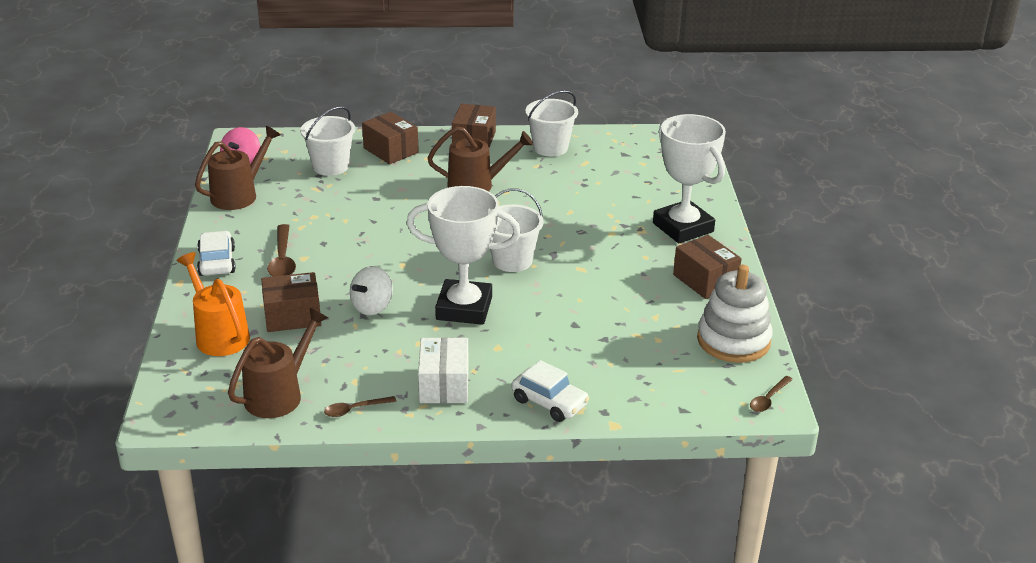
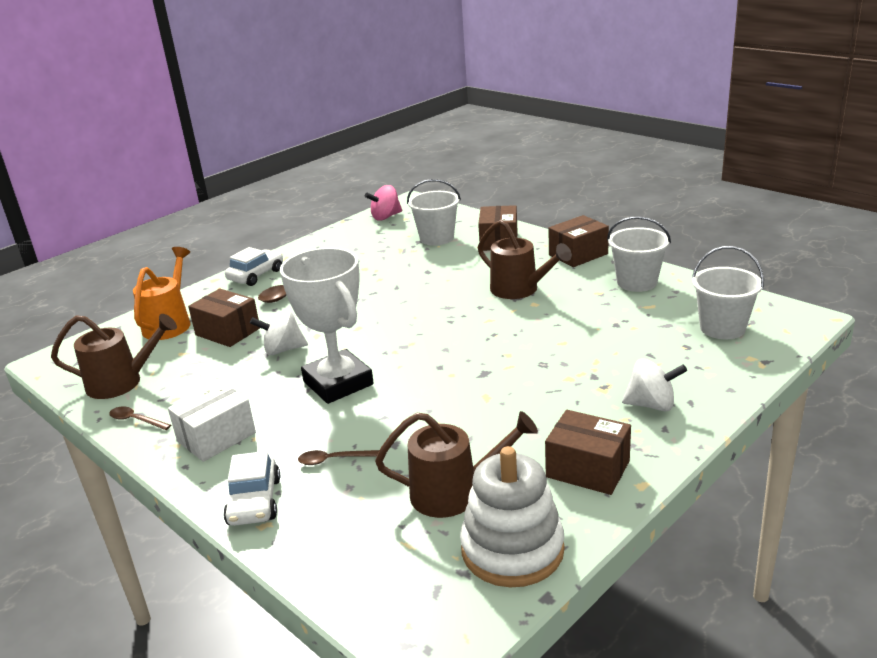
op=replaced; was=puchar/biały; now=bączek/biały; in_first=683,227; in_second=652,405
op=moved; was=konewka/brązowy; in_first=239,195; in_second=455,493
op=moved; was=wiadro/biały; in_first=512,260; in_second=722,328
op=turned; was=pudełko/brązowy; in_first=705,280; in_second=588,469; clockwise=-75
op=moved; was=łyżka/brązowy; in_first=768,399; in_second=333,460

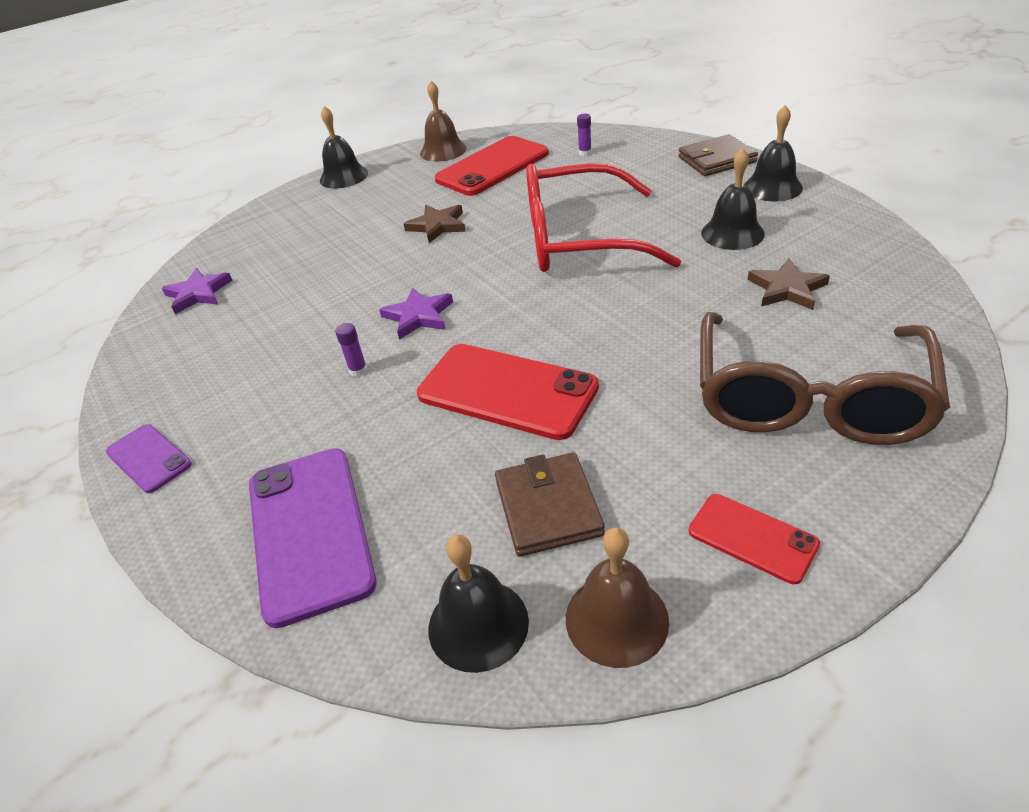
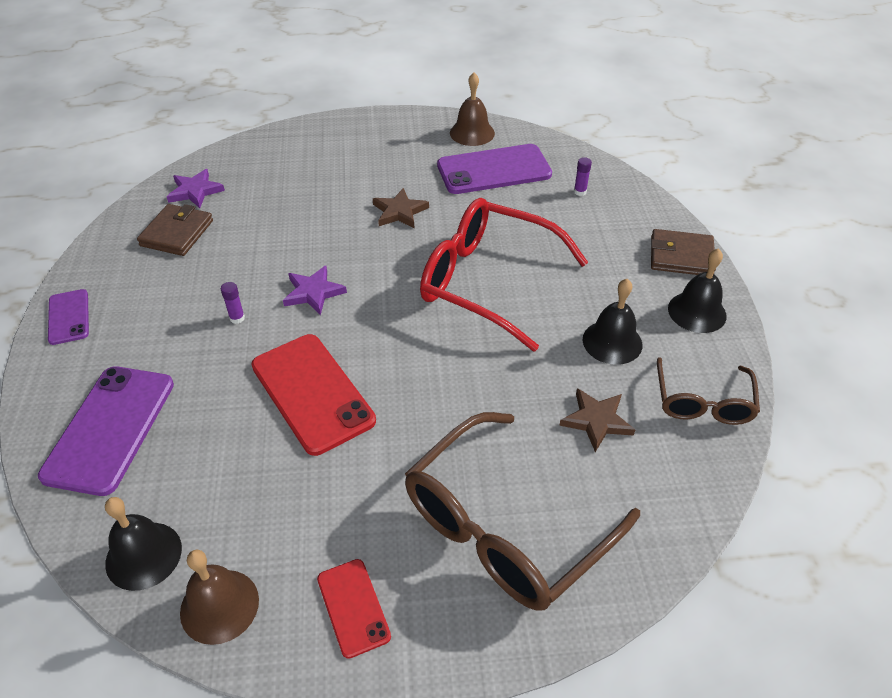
op=removed; was=dzwonek/czarny; in_first=343,176
op=recoloured; was=telefon/czerwony; now=telefon/fioletowy; in_first=492,167; in_second=494,170
op=moved; was=portfel/brązowy; in_first=548,507; in_second=177,233
op=added; now=okulary/brązowy; in_second=703,402

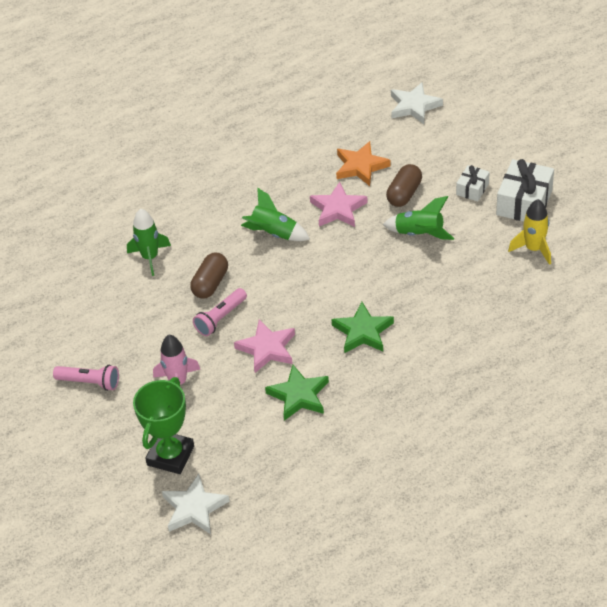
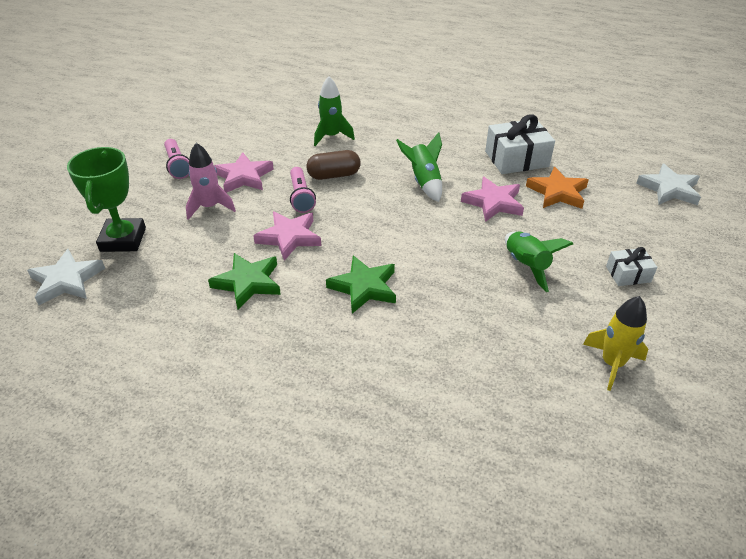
op=moved; was=prezent/biały; in_first=524,202; in_second=516,159
op=removed; was=kapsułka/brązowy; in_first=404,194
op=turned; was=latarka/różowy; in_first=220,318; in_second=301,197; clockwise=-105
op=turned; was=puchar/zielony; in_first=170,455; in_second=123,239; clockwise=-75
op=added; now=gwiazda/różowy; in_second=244,177

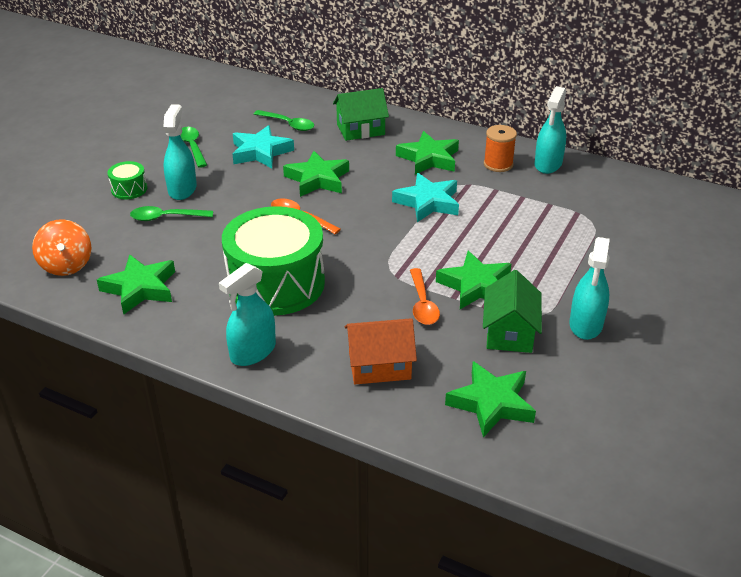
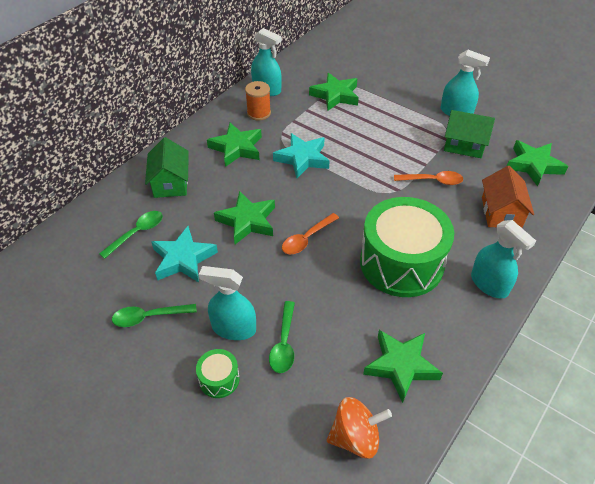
op=moved; was=gwiazda/zielony; in_first=476,286; in_second=335,95

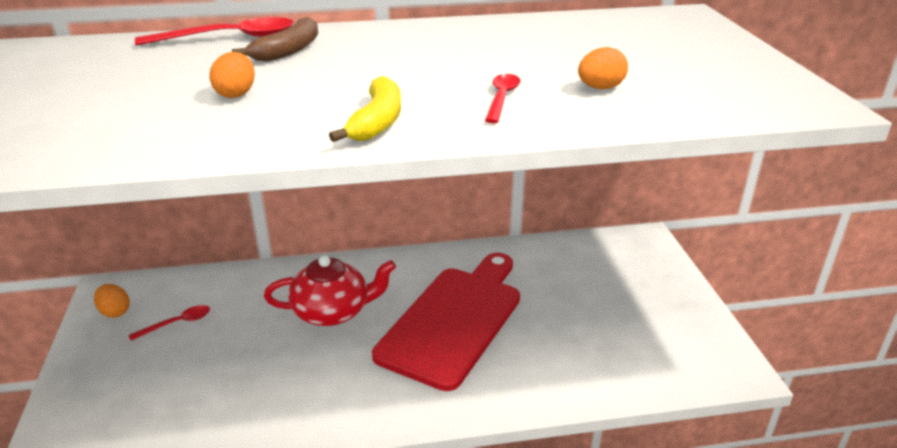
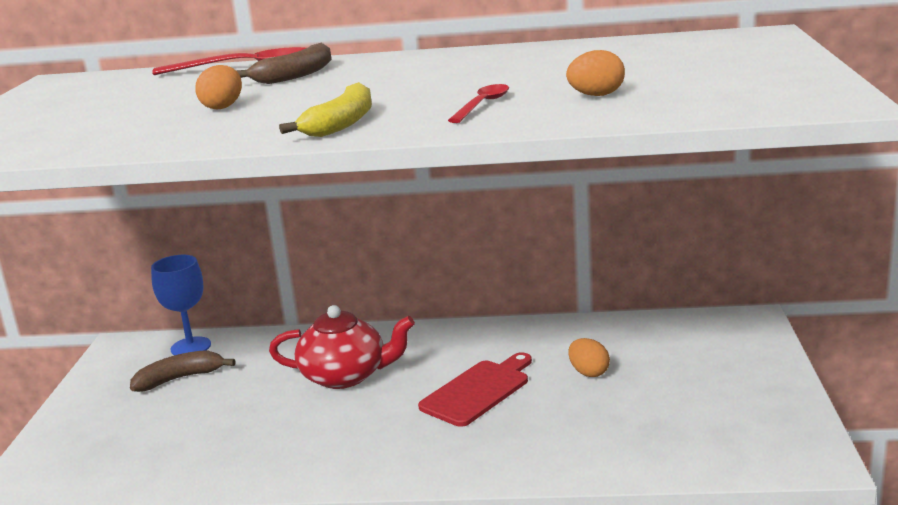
op=resized; was=deska do krojenia/czerwony; in_first=453,320; in_second=478,391; ratio=0.57
op=moved; was=jajko/pomarańczowy; in_first=115,312; in_second=588,372
op=replaced; was=łyżka/czerwony; now=banan/brązowy; in_first=177,323; in_second=180,378
op=added; now=kielich/niebieski; in_second=191,347

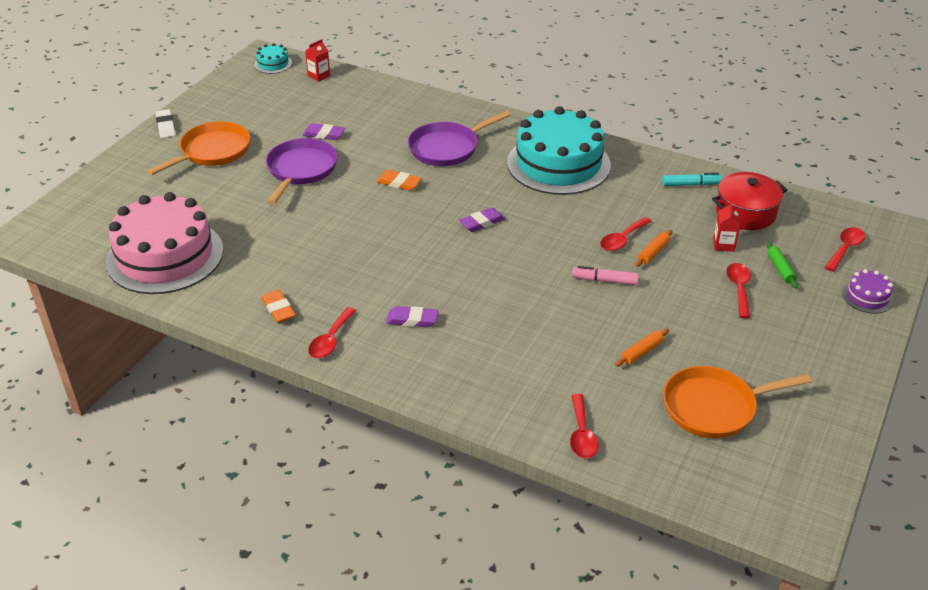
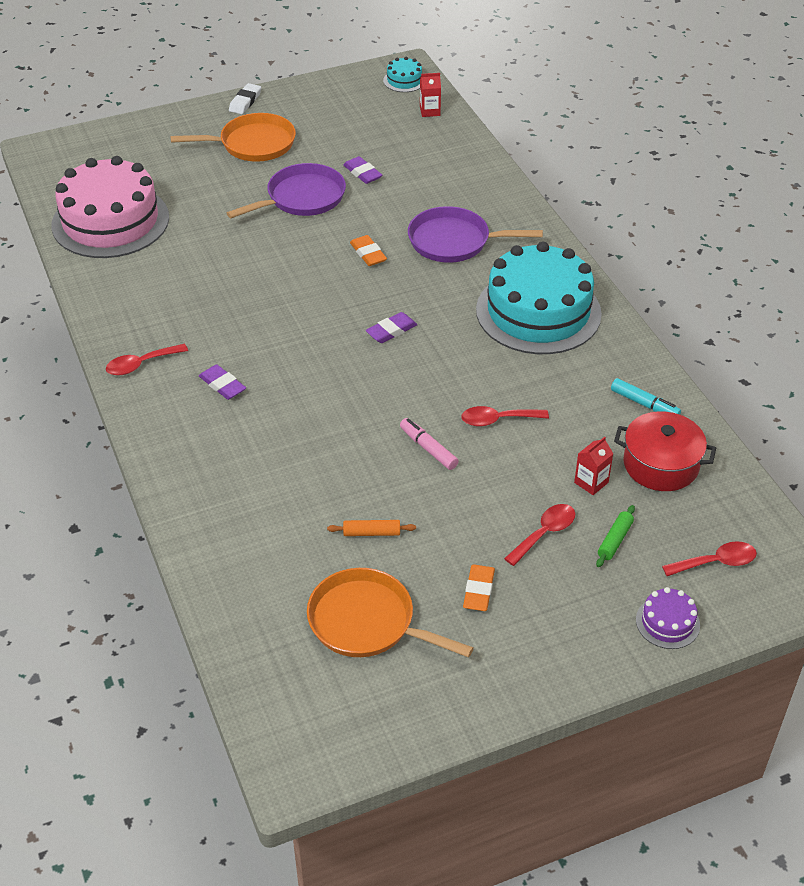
op=turned; was=gumka do mazania/fioletowy; in_first=482,222; in_second=391,331; clockwise=-45
op=removed; was=wałek do ciasta/pomarańczowy; in_first=653,252
op=moved; was=gumka do mazania/pomarańczowy; in_first=278,309; in_second=478,590
op=removed; was=łyżka/czerwony; in_first=582,434

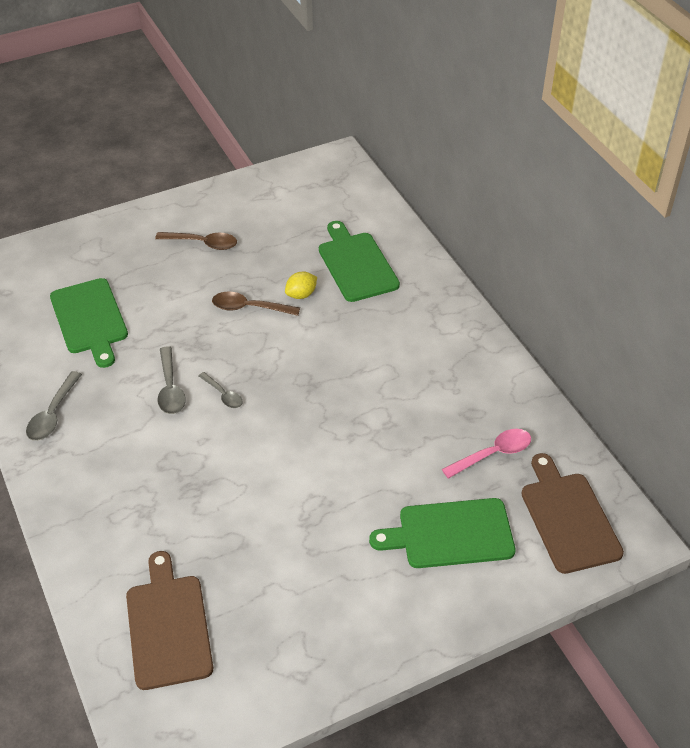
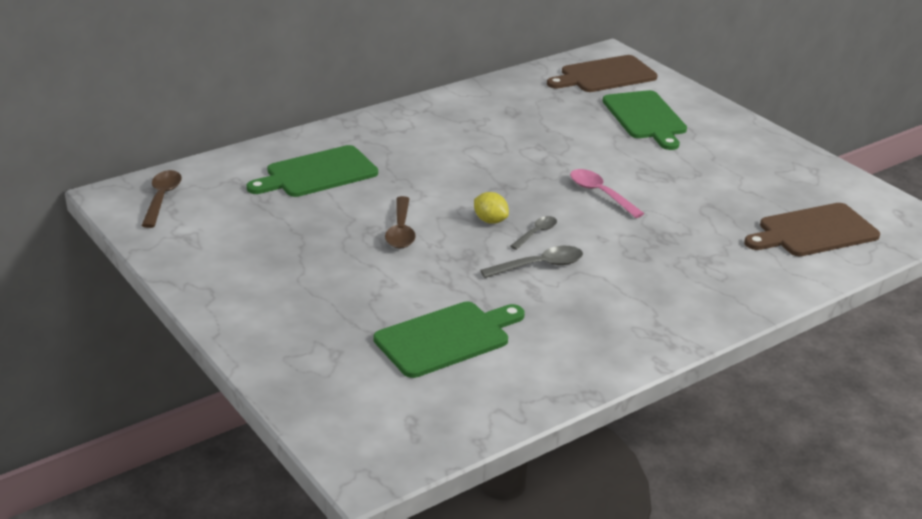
op=moved; was=łyżka/brązowy; in_first=202,243; in_second=162,198
op=moved; was=cytryna/żółty; in_first=301,294; in_second=490,221
op=removed; was=łyżka/szary; in_first=53,414
op=moved; was=łyżka/różowy; in_first=493,454; in_second=600,194

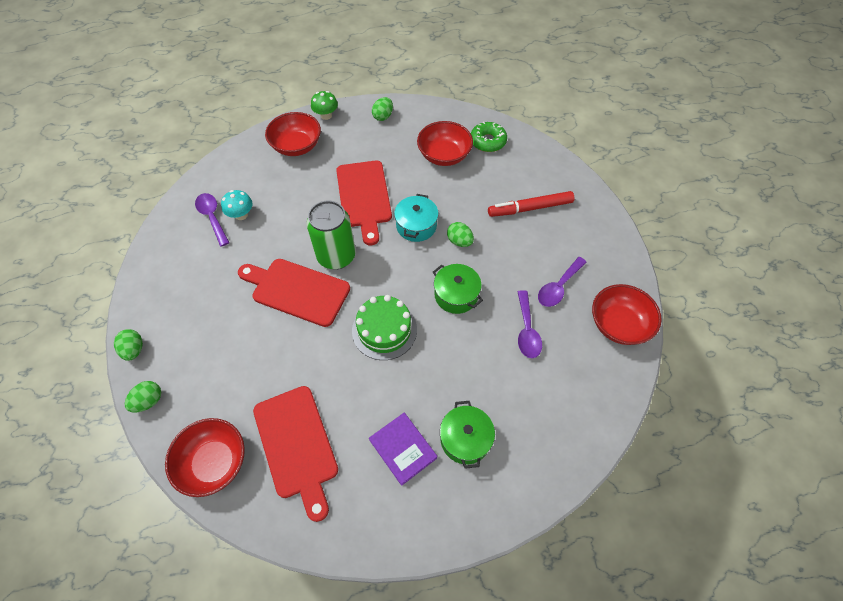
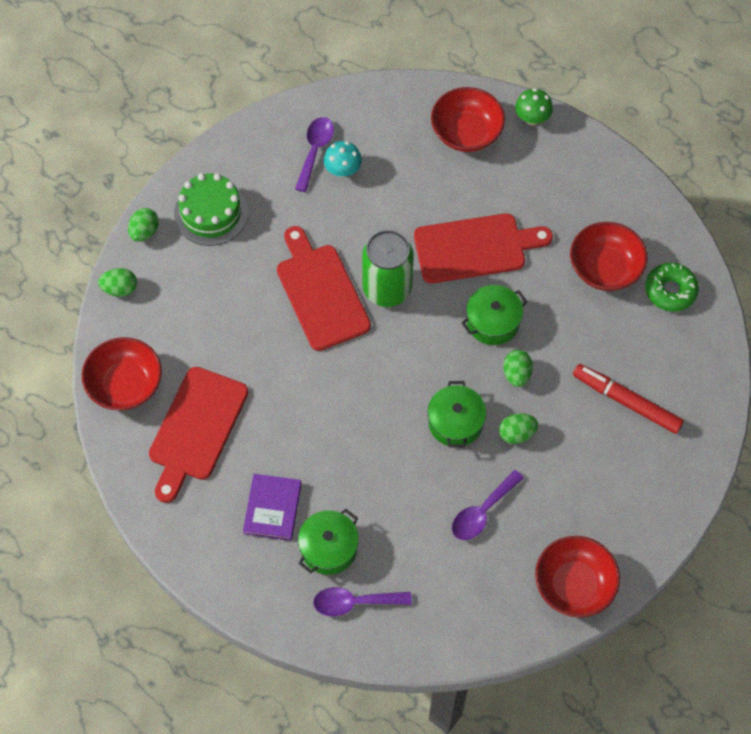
op=moved; was=jajko/zielony; in_first=383,116; in_second=516,434
op=turned; was=deska do krojenia/czerwony; in_first=364,197; in_second=475,248; clockwise=-135
op=recoloured; was=garnek/turkusowy; now=garnek/zielony; in_first=416,226; in_second=493,322
op=moved; was=łyżka/fioletowy; in_first=558,287; in_second=355,602
op=moved; was=tort/zielony; in_first=384,330; in_second=211,213

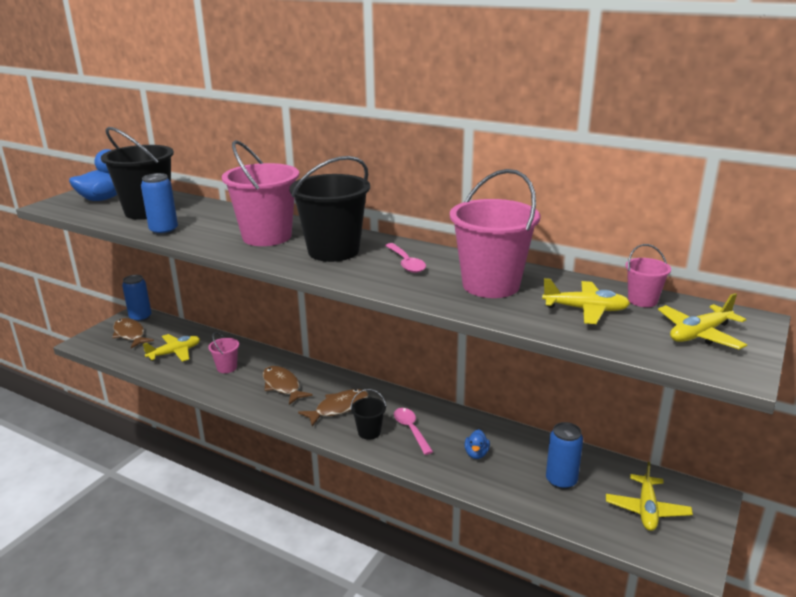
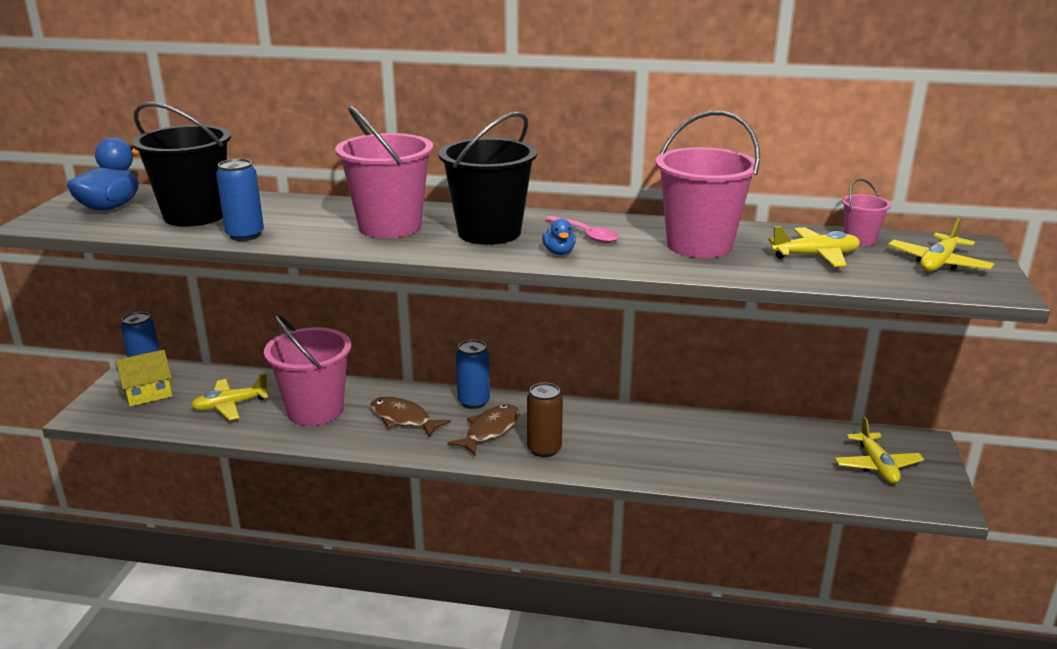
op=replaced; was=ryba/brązowy; now=domek/żółty; in_first=130,334; in_second=148,394
op=resized; was=wiadro/różowy; in_first=227,367; in_second=315,411; ratio=2.12
op=turned; was=samolot/żółty; in_first=175,353; in_second=230,405; clockwise=-150
op=replaced; was=wiadro/czarny; now=puszka/brązowy; in_first=369,432; in_second=544,449
op=removed; was=łyżka/różowy; in_first=411,430
op=moved; was=puszka/niebieski; in_first=561,481; in_second=473,402
op=moved; was=kaczka/niebieski; in_first=476,454; in_second=559,252

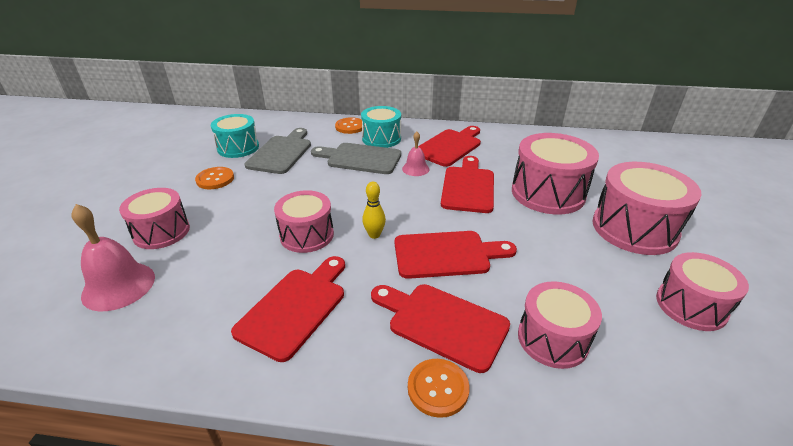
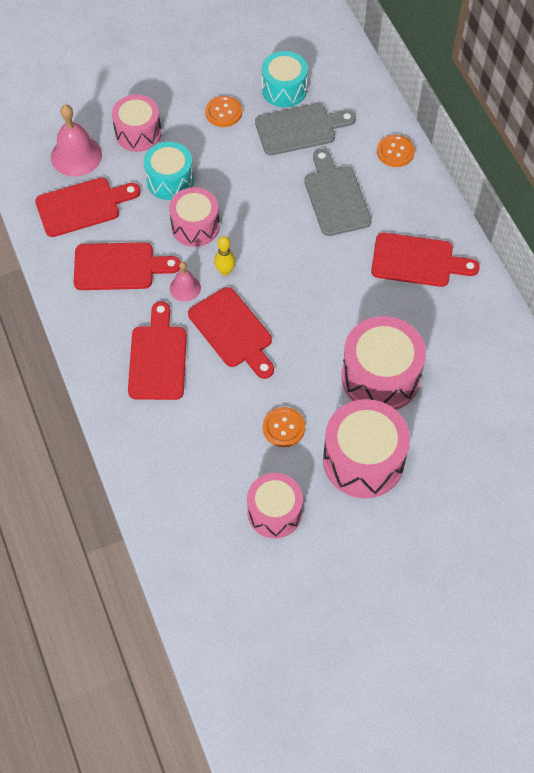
op=moved; was=bęben/turkusowy; in_first=381,138; in_second=170,180
op=moved; was=dzwonek/różowy; in_first=415,169; in_second=185,288
op=moved; was=deska do krojenia/czerwony; in_first=468,187; in_second=82,206
op=removed; was=bęben/różowy; in_first=552,339
op=moved; was=guzik/pomarańczowy; in_first=438,388; in_second=283,428

